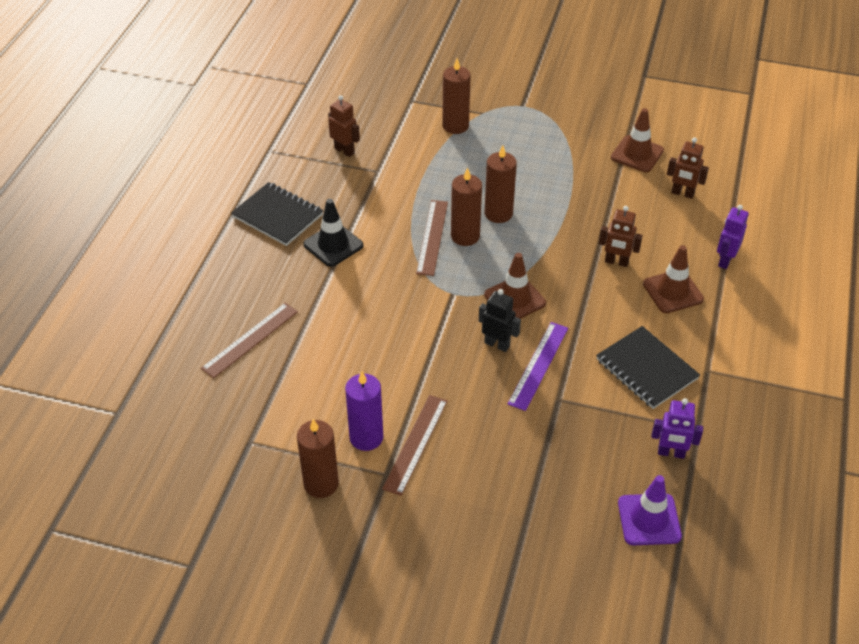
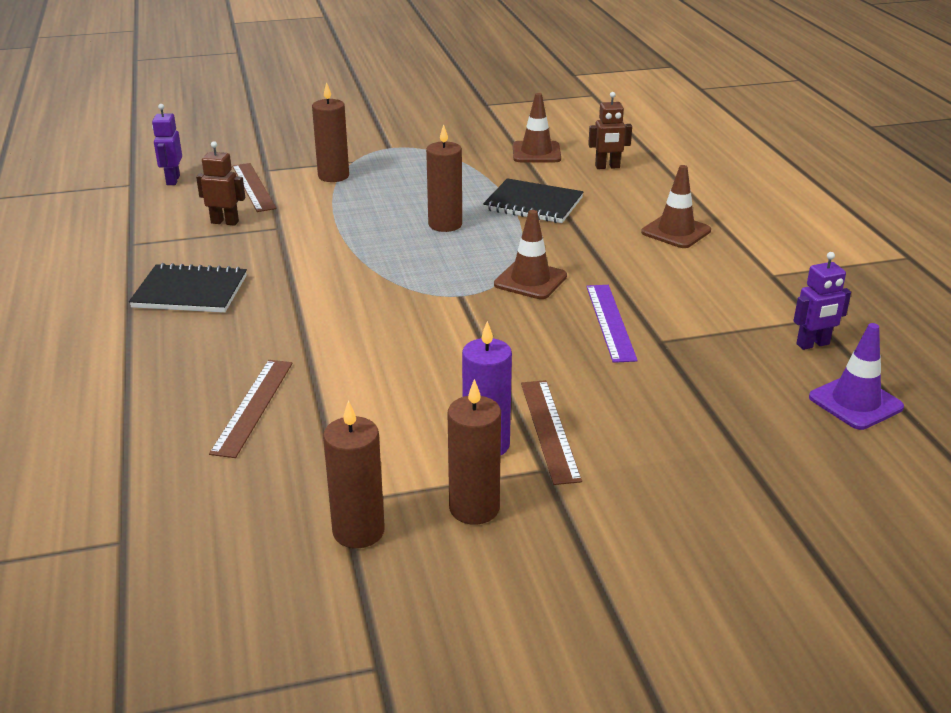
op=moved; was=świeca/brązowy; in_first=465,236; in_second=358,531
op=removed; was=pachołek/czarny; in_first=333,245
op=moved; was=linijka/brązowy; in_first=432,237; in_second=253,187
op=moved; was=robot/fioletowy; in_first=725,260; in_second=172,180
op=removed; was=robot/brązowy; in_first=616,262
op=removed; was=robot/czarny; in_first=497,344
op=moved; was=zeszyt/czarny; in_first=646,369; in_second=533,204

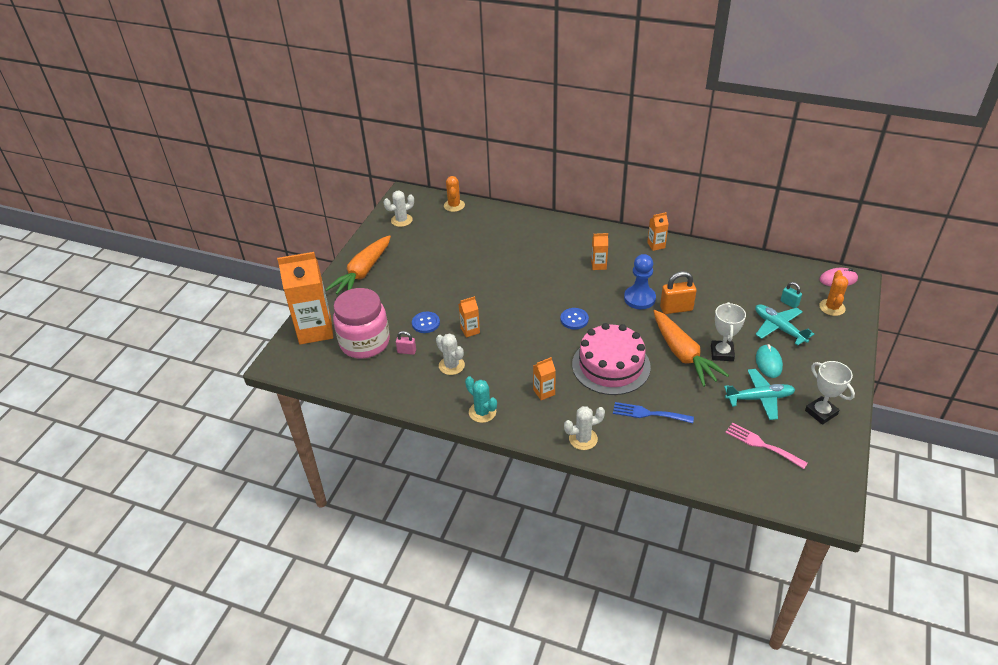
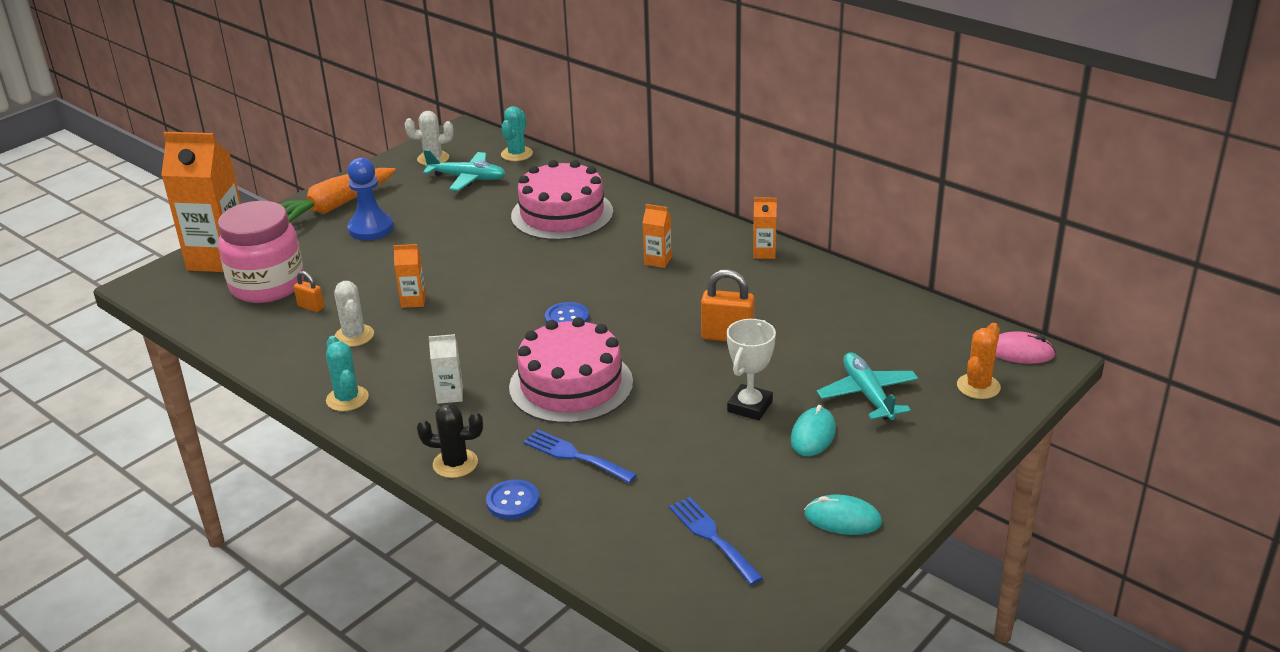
op=recoloured; was=kaktus/pomarańczowy; now=kaktus/turkusowy; in_first=454,205; in_second=516,154
op=moved; was=pionek/niebieski; in_first=639,298; in_second=371,228
op=removed; was=kłódka/turkusowy; in_first=789,303
op=removed; was=marchewka/pomarańczowy; in_first=683,354
op=moved; was=guzik/niebieski; in_first=426,323; in_second=513,501
op=recoloured; was=kłódka/różowy; now=kłódka/pomarańczowy; in_first=407,351; in_second=311,307
op=recoloured; was=karton mleka/pomarańczowy; now=karton mleka/biały; in_first=544,392; in_second=450,395
op=replaced; was=puchar/biały; now=myszka/turkusowy; in_first=821,412; in_second=842,519
op=moved; was=samolot/turkusowy; in_first=759,398; in_second=467,178
op=recoloured; was=kaktus/biały; now=kaktus/czarny; in_first=583,439; in_second=455,463
op=recoloured; was=widelec/różowy; now=widelec/niebieski; in_first=761,445; in_second=712,537
op=added; now=tort/różowy; in_second=562,214

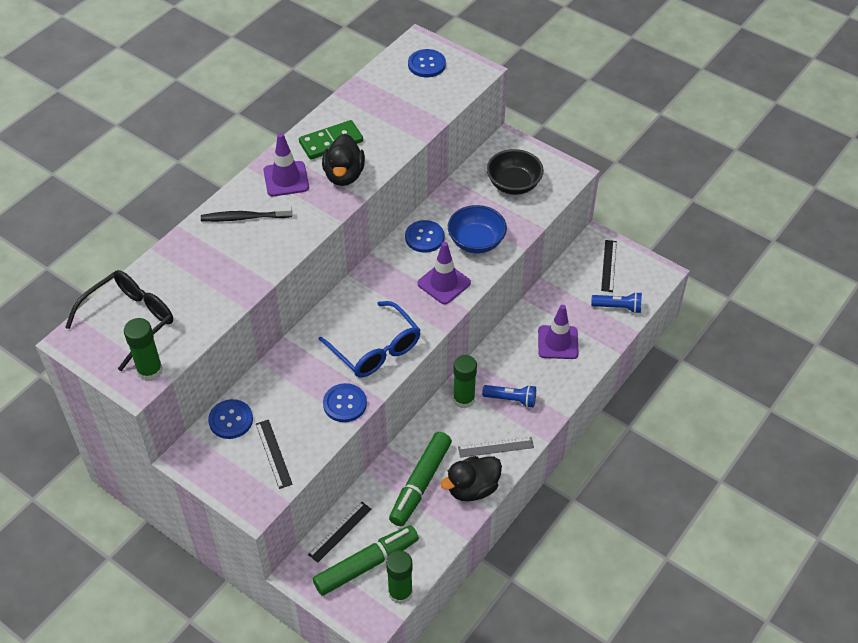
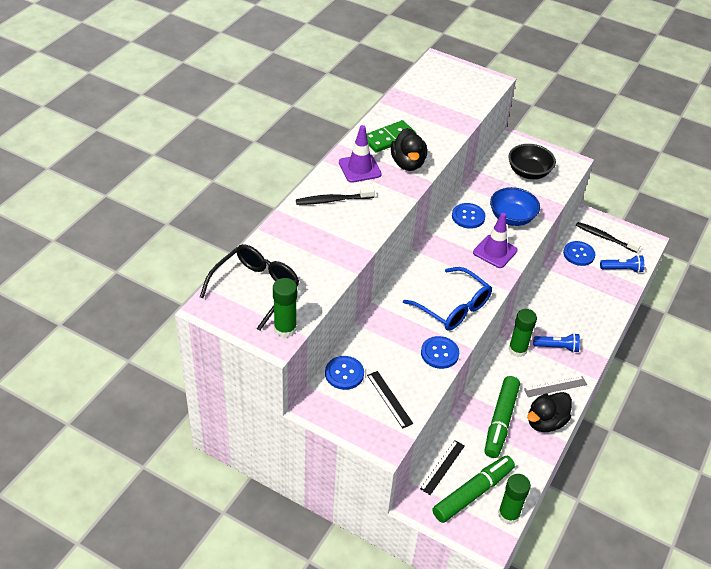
op=moved; was=guzik/niebieski; in_first=426,64; in_second=578,254
op=replaced; was=linijka/czarny; now=szczoteczka do zębów/czarny; in_first=608,265; in_second=604,237
op=removed; was=pachołek/fioletowy; in_first=558,342

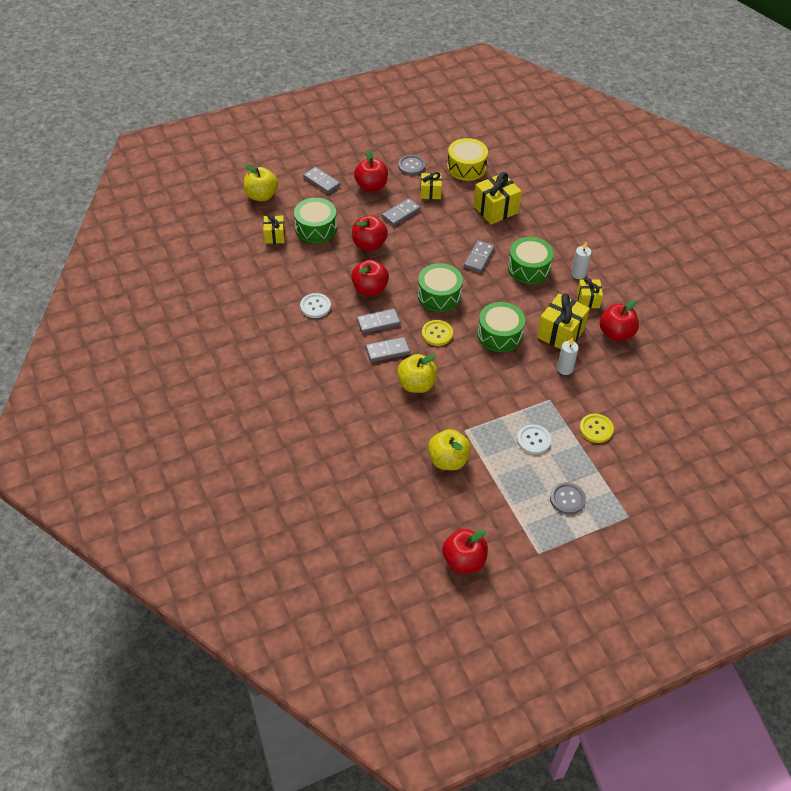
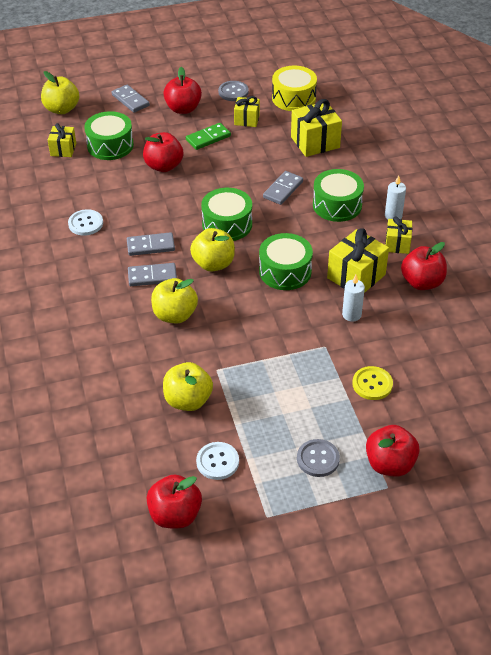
op=recoloured; was=kostka domina/szary; now=kostka domina/zielony; in_first=401,213; in_second=208,138
op=moved; was=jabłko/czerwony; in_first=370,289; in_second=390,464
op=replaced; was=guzik/żółty; now=jabłko/żółty; in_first=437,334; in_second=213,264
op=moved; was=guzik/biały; in_first=533,440; in_second=217,462

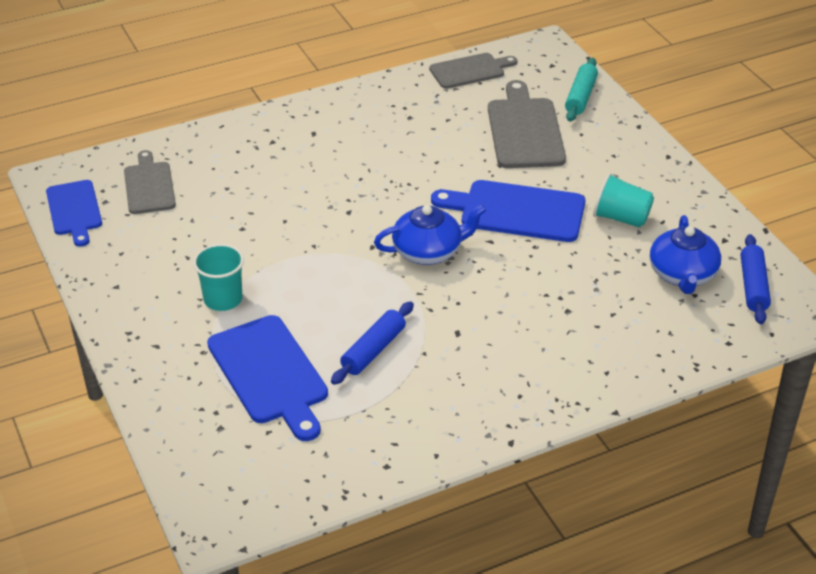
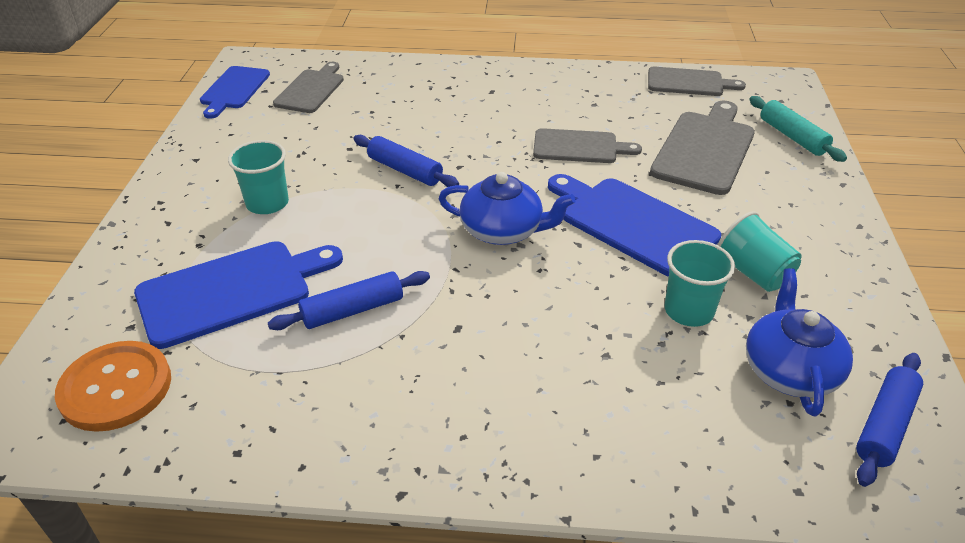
op=turned; was=wałek do ciasta/turkusowy; in_first=580,97; in_second=792,137; clockwise=-75
op=turned; was=imbryk/niebieski; in_first=682,275; in_second=789,370; clockwise=150
op=turned; was=deska do krojenia/niebieski; in_first=269,374; in_second=231,291; clockwise=-120
op=added; now=deska do krojenia/szary; in_second=579,147
op=added; now=wałek do ciasta/niebieski; in_second=405,170
op=added; now=szklanka/turkusowy; in_second=688,311
op=added; now=guzik/pomarańczowy; in_second=116,388

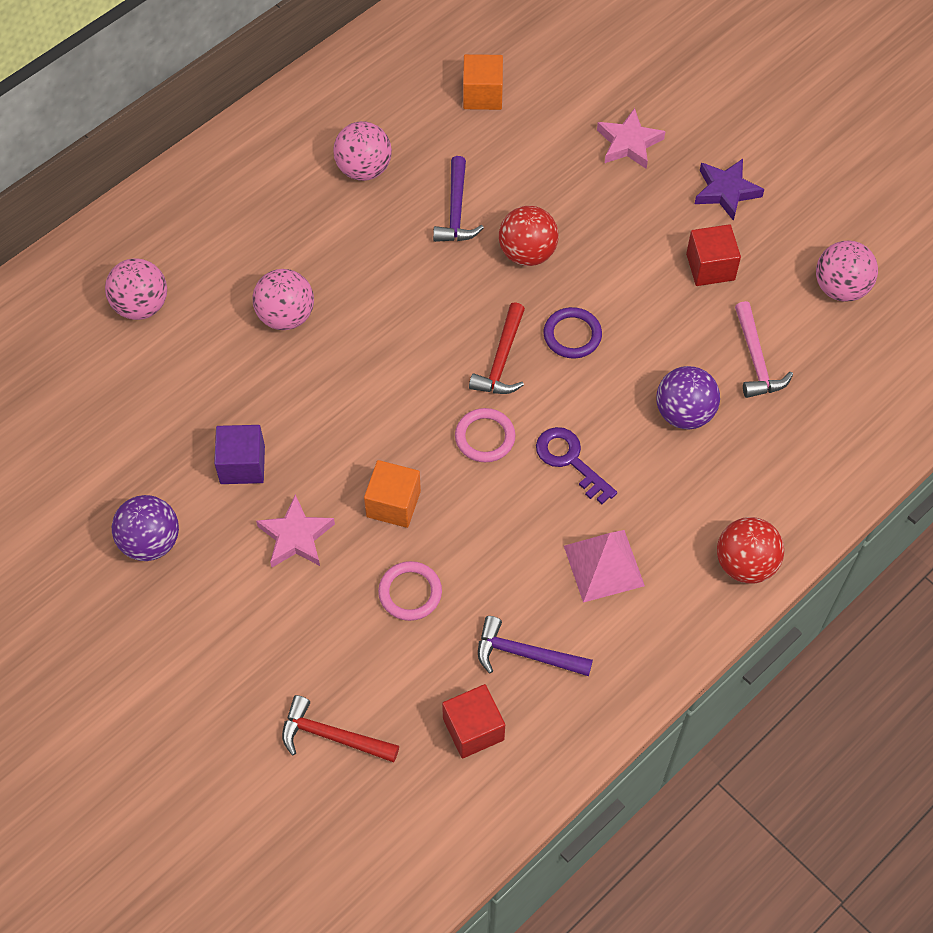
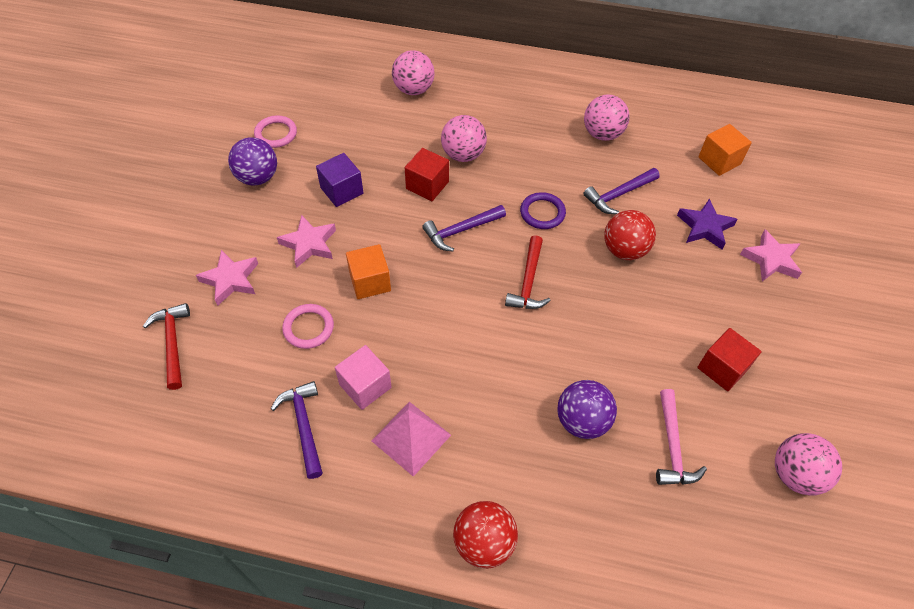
op=moved; was=gwiazda/fioletowy; in_first=726,191; in_second=705,227
op=turned; was=młotek/różowy; in_first=756,359; in_second=672,446; clockwise=-45
op=turned; was=młotek/czerwony; in_first=501,359; in_second=528,281; clockwise=-60
op=moved; was=pierścień/fioletowy; in_first=572,335; in_second=542,213
op=moved; was=pierścień/różowy; in_first=485,437; in_second=276,134
op=removed; was=klucz/fioletowy; in_first=570,460
op=moved; was=sześcian/czerwony; in_first=473,729; in_second=427,185
op=added; now=młotek/fioletowy; in_second=461,230
op=added; now=gwiazda/różowy; in_second=230,280
op=added; now=sześcian/różowy; in_second=365,386

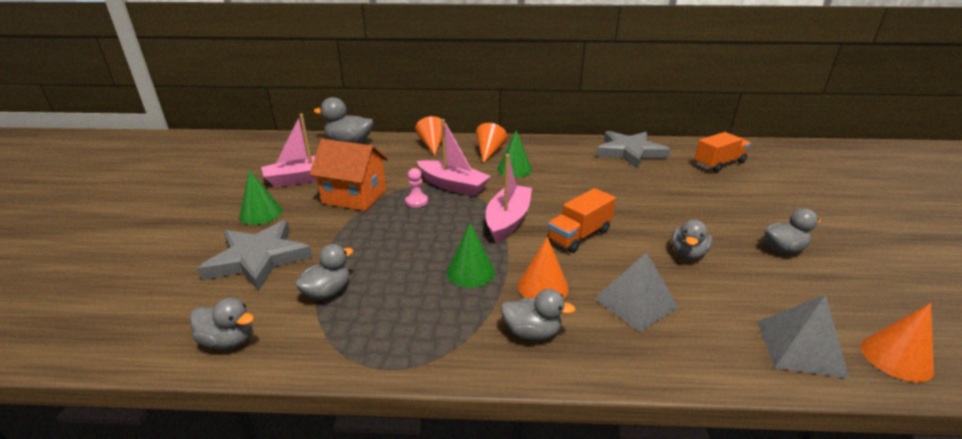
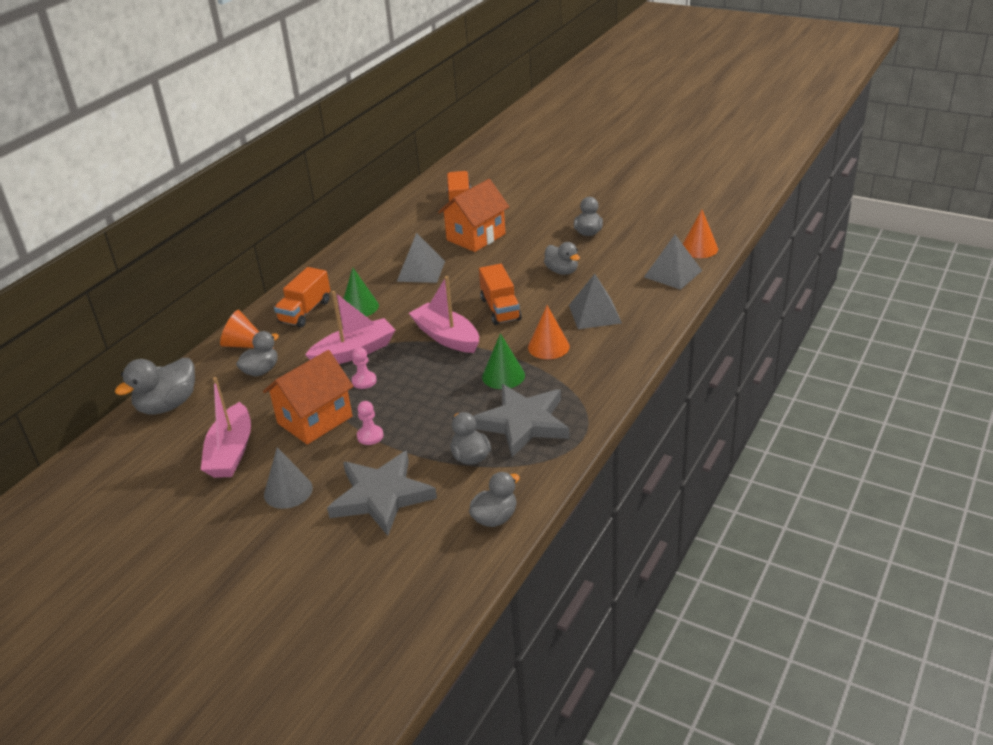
op=replaced; was=stożek/pomarańczowy; now=ciężarówka/pomarańczowy; in_first=489,152; in_second=305,311
op=moved; was=gwiazda/szary; in_first=630,152; in_second=523,423
op=recoloured; was=stożek/zielony; now=stożek/szary; in_first=261,214; in_second=288,491
op=moved; was=kaczka/szary; in_first=532,332; in_second=261,371
op=added; now=domek/pomarańczowy; in_second=476,237
op=added; now=piramida/szary; in_second=421,271
op=added; now=pionek/różowy; in_second=370,436

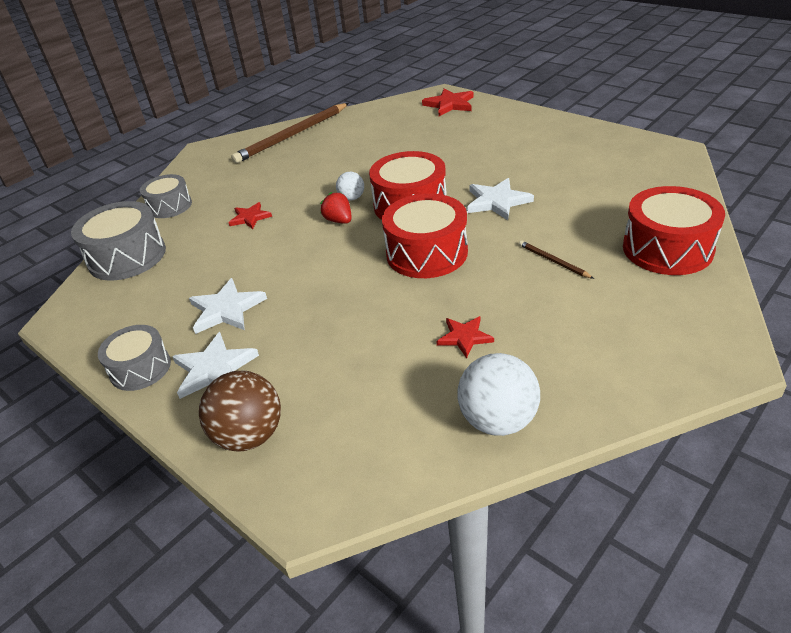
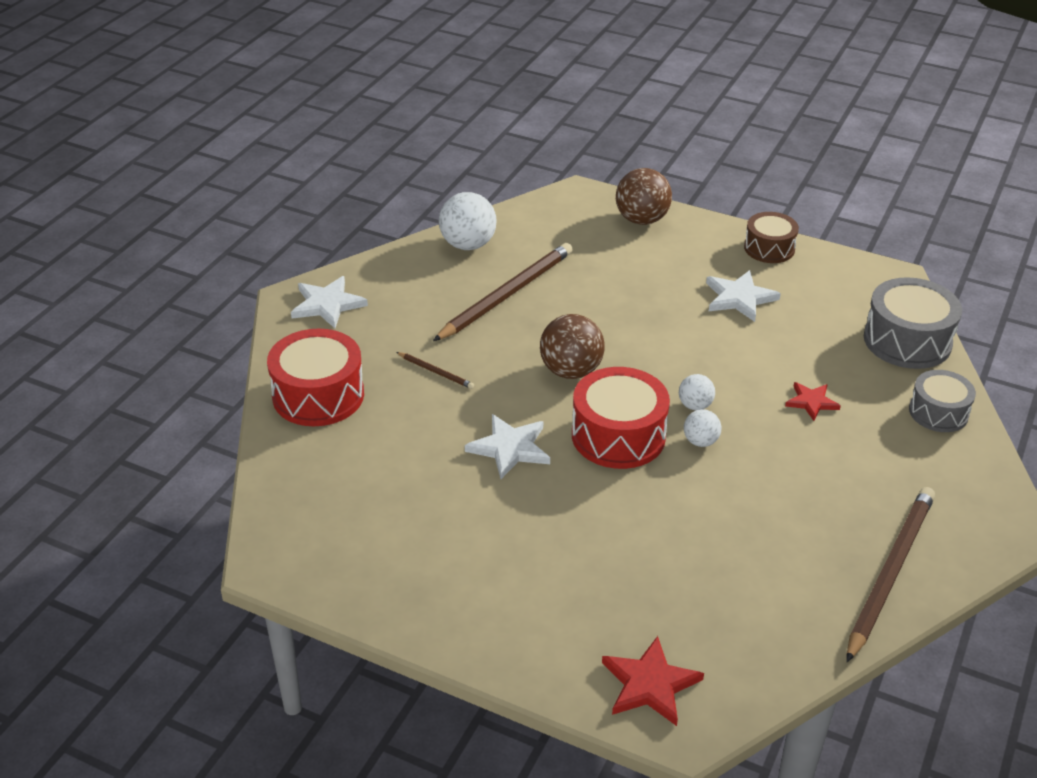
op=replaced; was=truskawka/czerwony; now=piłka/biały; in_first=339,220; in_second=695,405
op=replaced; was=bęben/czerwony; now=piłka/brązowy; in_first=427,253; in_second=571,371
op=replaced; was=gwiazda/czerwony; now=ołówek/brązowy; in_first=464,337; in_second=507,295
op=recoloured; was=bęben/szary; now=bęben/brązowy; in_first=140,368; in_second=769,248
op=moved; was=gwiazda/biały; in_first=214,369; in_second=327,304

